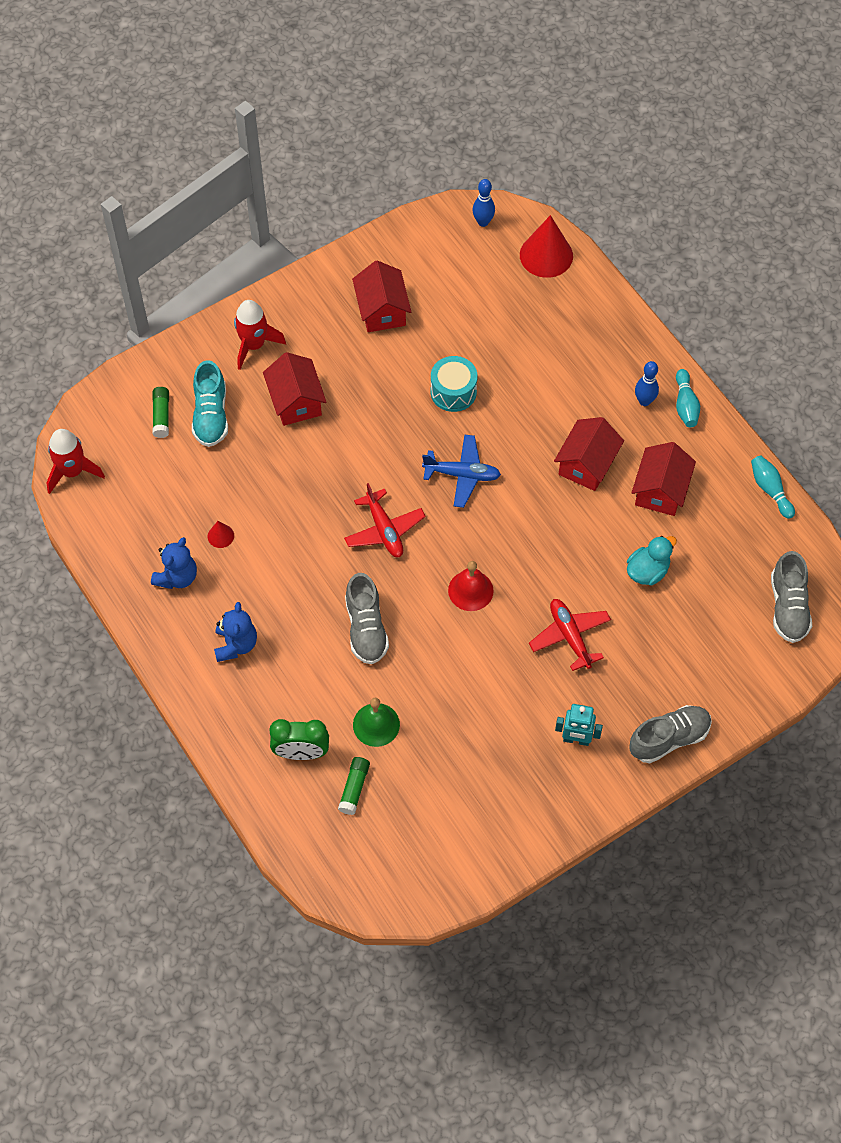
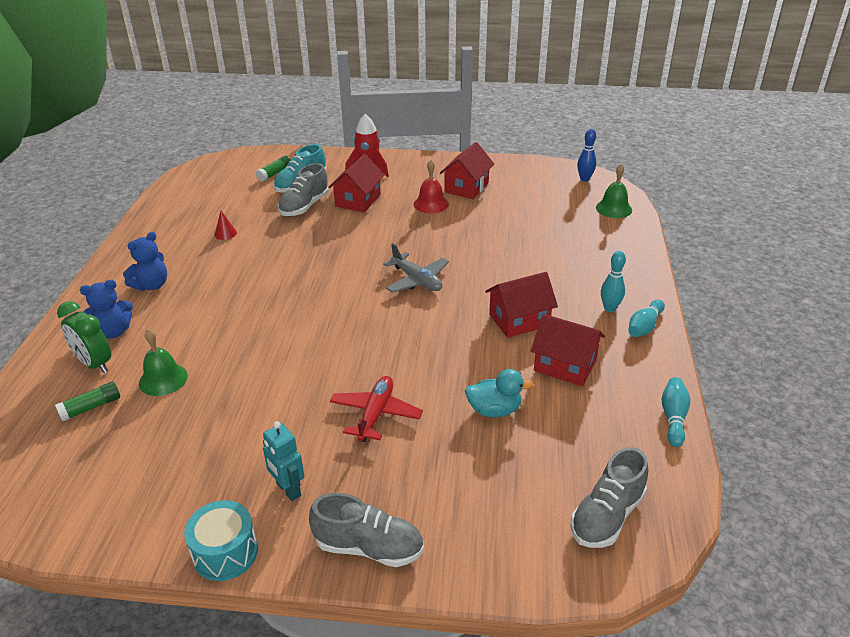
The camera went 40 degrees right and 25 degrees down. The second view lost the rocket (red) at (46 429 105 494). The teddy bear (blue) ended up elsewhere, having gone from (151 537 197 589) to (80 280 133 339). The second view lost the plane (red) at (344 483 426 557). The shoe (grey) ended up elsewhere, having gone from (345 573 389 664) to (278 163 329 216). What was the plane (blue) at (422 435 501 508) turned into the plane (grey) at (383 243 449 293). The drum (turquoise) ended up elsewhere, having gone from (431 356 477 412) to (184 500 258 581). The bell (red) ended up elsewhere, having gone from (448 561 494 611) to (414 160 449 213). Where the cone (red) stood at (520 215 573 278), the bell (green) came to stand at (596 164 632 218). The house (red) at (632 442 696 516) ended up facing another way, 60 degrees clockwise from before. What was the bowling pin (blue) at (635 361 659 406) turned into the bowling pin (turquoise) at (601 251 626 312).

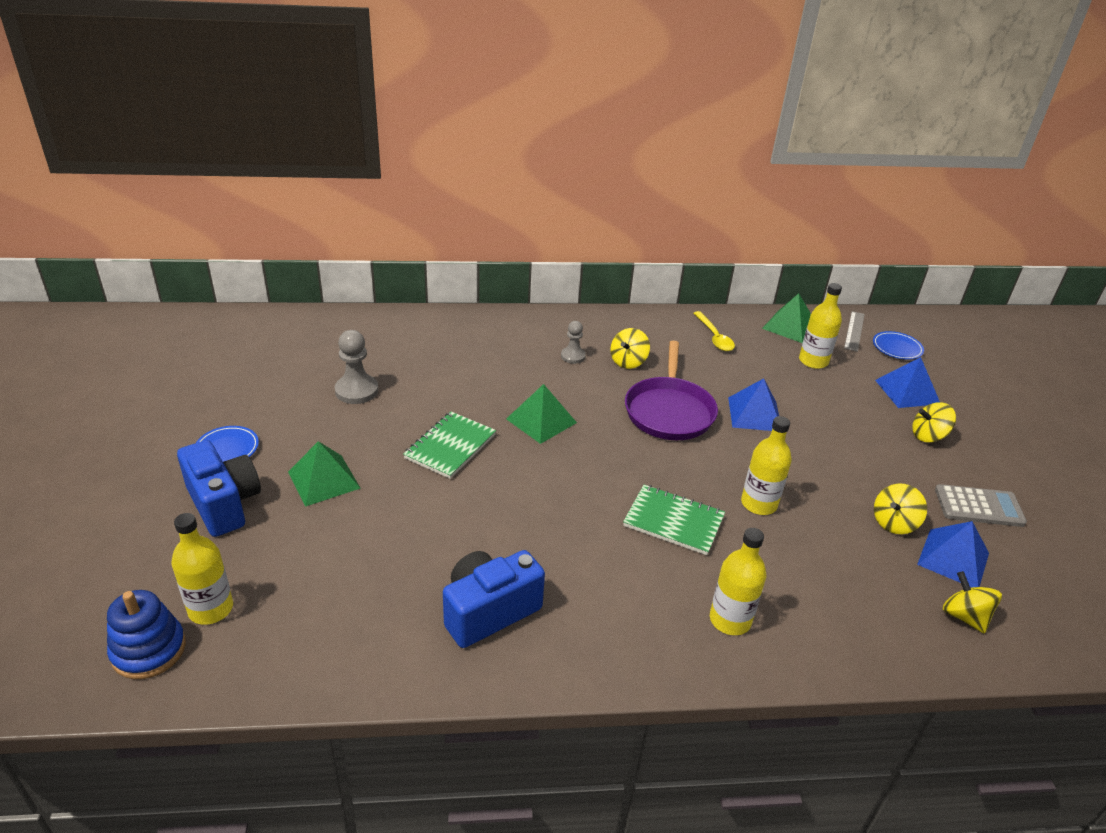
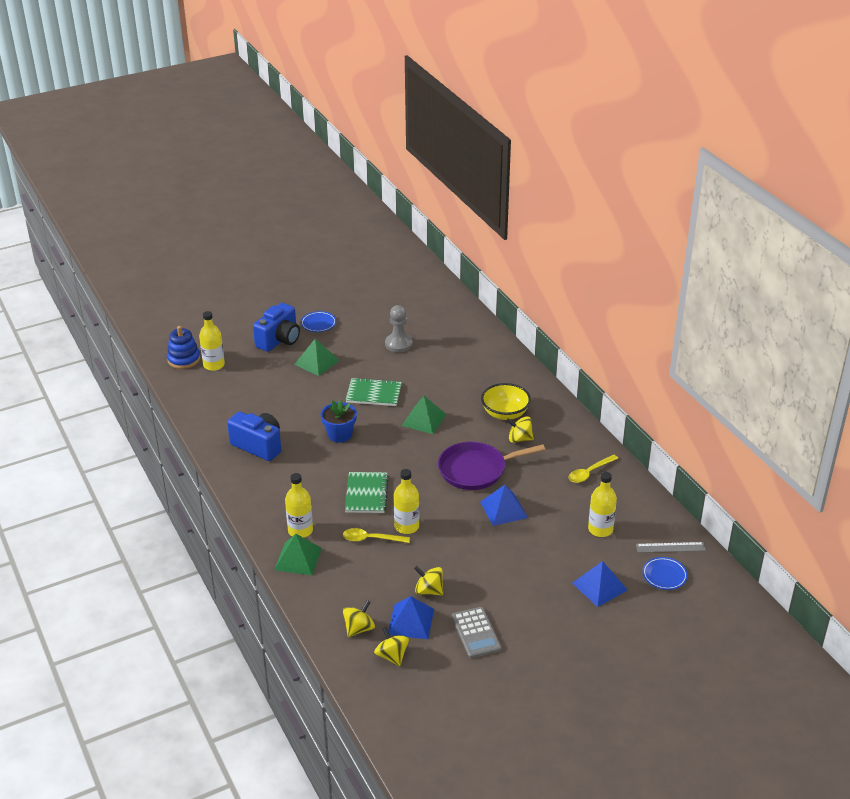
The camera went 70 degrees right and 0 degrees up. Where the pawn (grey) stood at (561 321 586 364), the bowl (yellow) came to stand at (481 383 531 420). The pyramid (green) ended up elsewhere, having gone from (762 293 811 343) to (274 534 322 575). The spinning top (yellow) ended up elsewhere, having gone from (912 402 956 443) to (374 626 409 666). The second view gained the flower pot (blue) at (320 400 357 443). The second view gained the spoon (yellow) at (343 528 410 543).

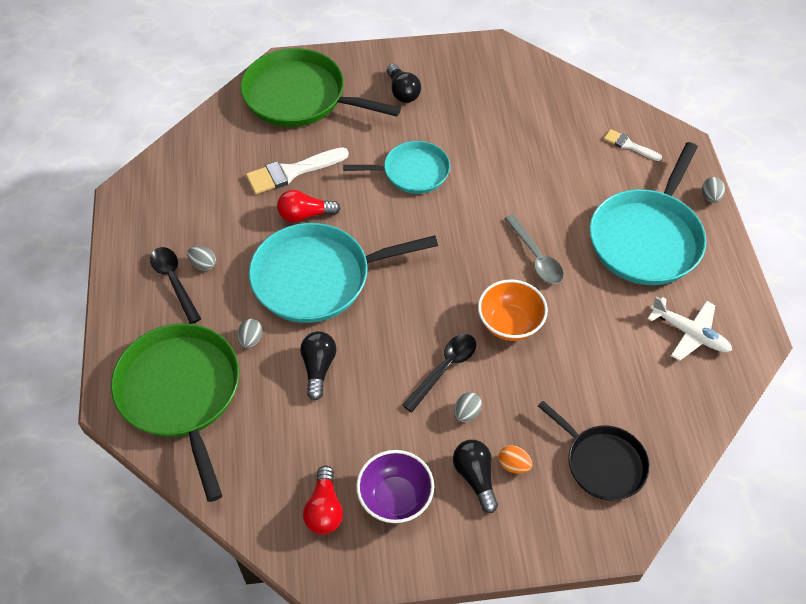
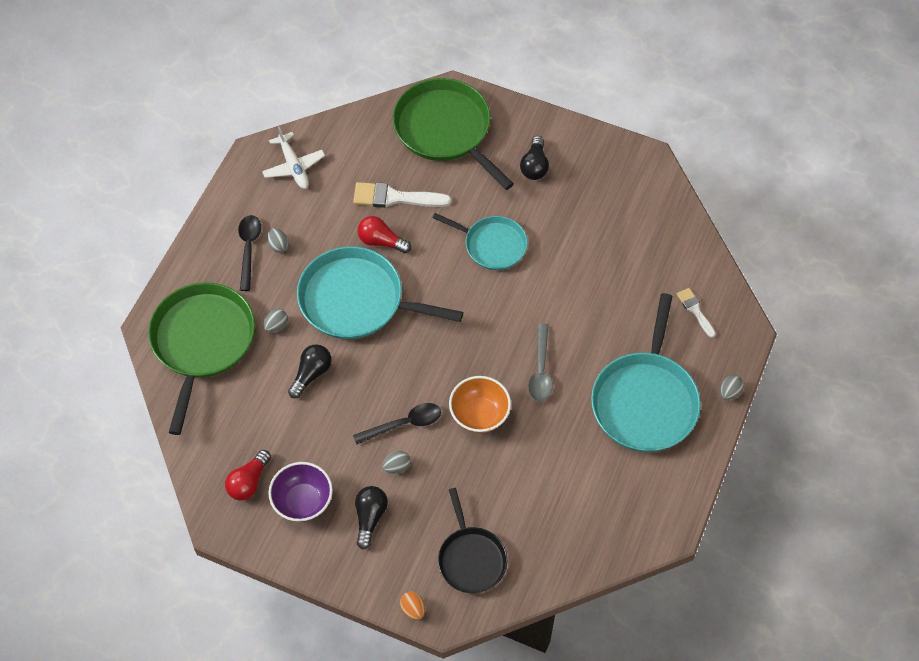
The camera went 30 degrees right and 5 degrees up. The egg (orange) ended up elsewhere, having gone from (499 445 533 474) to (400 591 425 620). The pan (turquoise) at (590 142 706 285) ended up facing another way, 45 degrees counterclockwise from before. The plane (white) ended up elsewhere, having gone from (647 296 732 361) to (262 126 325 189).

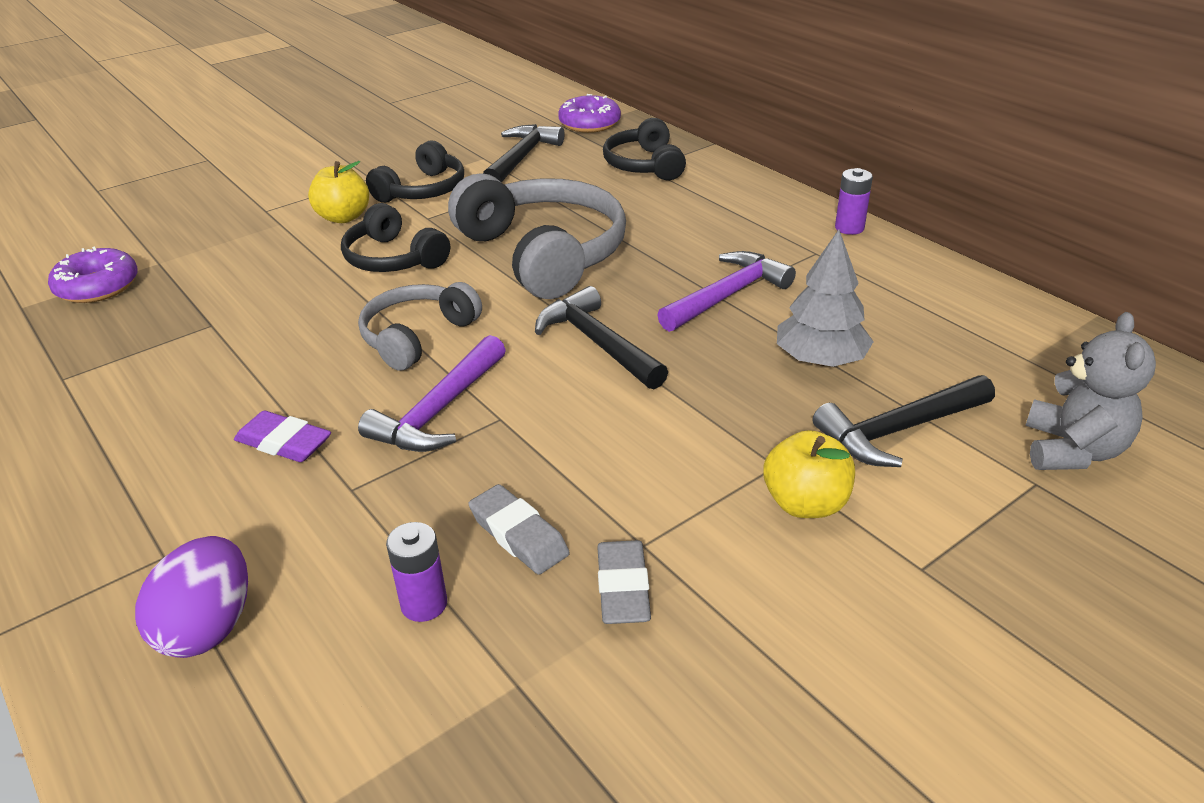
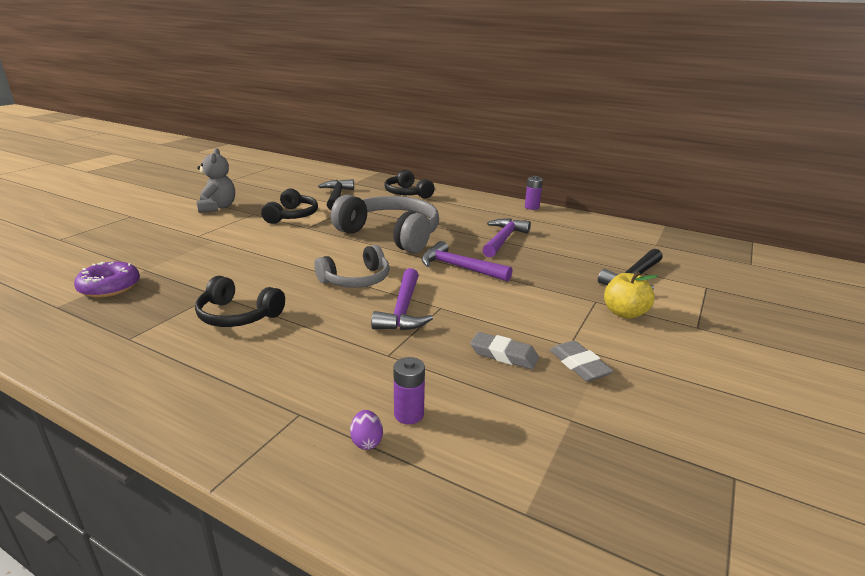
The camera went 25 degrees left and 10 degrees down. The size of the egg (purple) at (135 536 248 658) changed by a factor of 0.50. The second view lost the eraser (purple) at (234 411 331 462). The second view lost the apple (yellow) at (308 161 369 223). The headphones (black) ended up elsewhere, having gone from (341 203 450 272) to (195 276 285 327). The headphones (grey) at (358 282 482 371) ended up facing another way, 135 degrees counterclockwise from before. The battery (purple) ended up elsewhere, having gone from (386 522 447 622) to (394 357 425 424). What was the hammer (black) at (535 286 668 389) turned into the hammer (purple) at (421 241 512 282). The second view lost the donut (purple) at (558 94 621 133). The second view lost the tree (grey) at (777 230 874 367). The teddy bear (grey) ended up elsewhere, having gone from (1025 312 1156 470) to (196 148 235 213).

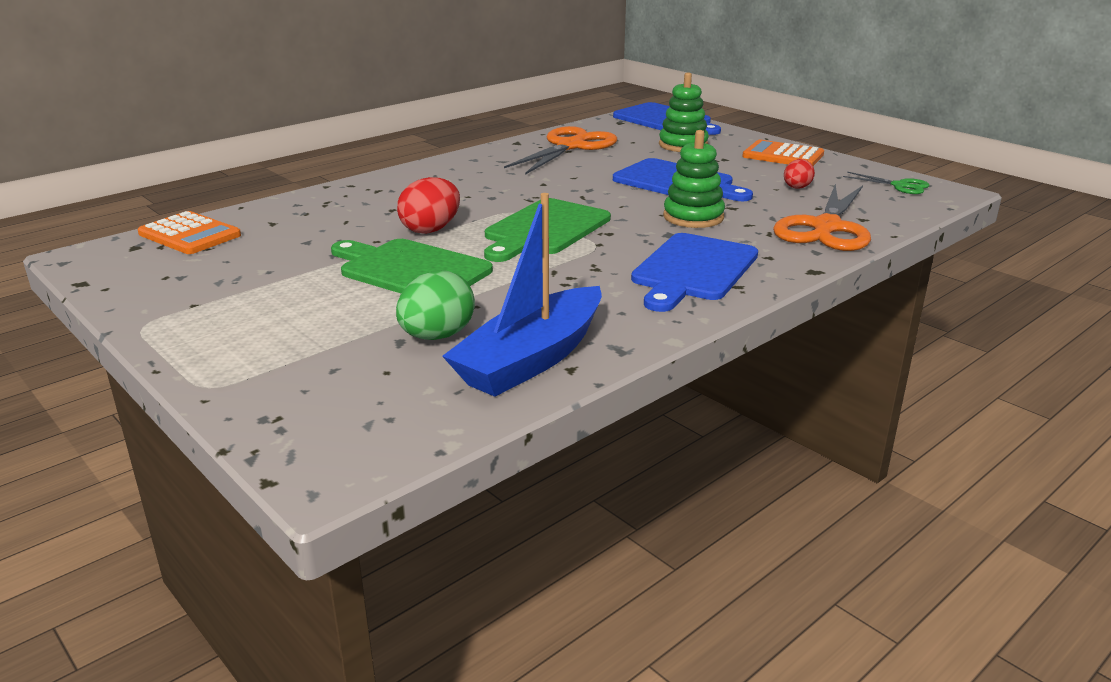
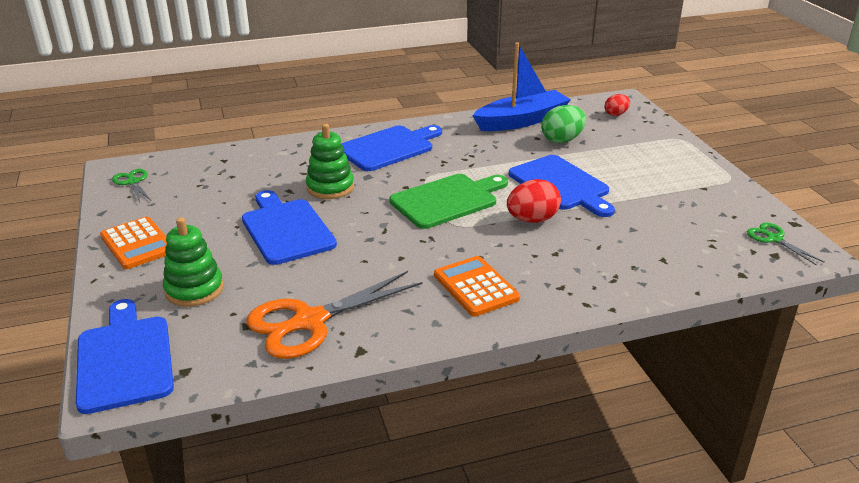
The camera went 155 degrees left and 5 degrees up. The calculator (orange) ended up elsewhere, having gone from (138 211 241 254) to (434 256 520 317). What was the cutting board (green) at (331 239 493 293) turned into the cutting board (blue) at (509 155 615 217). The second view lost the scissors (orange) at (773 184 871 251). The egg (red) ended up elsewhere, having gone from (784 159 815 189) to (605 94 630 116). The second view gained the scissors (green) at (747 223 825 266).

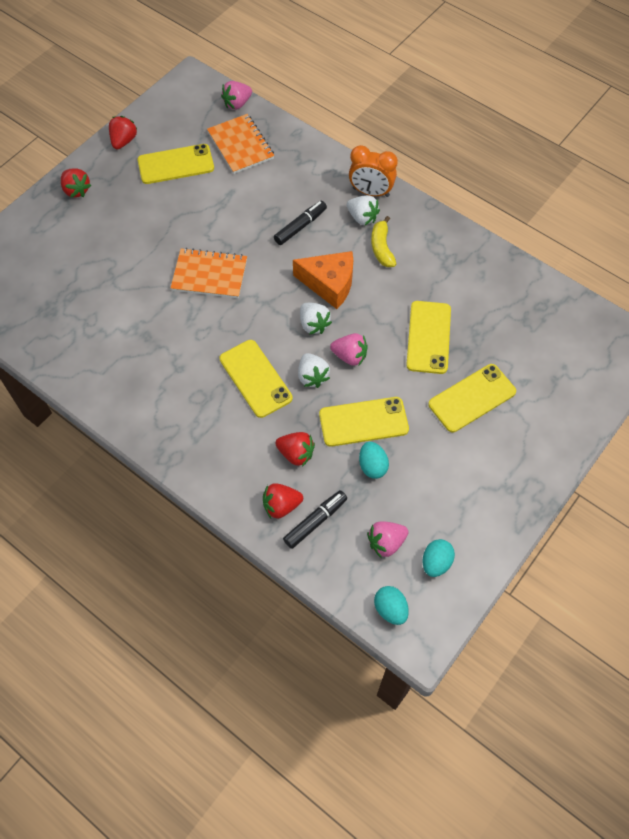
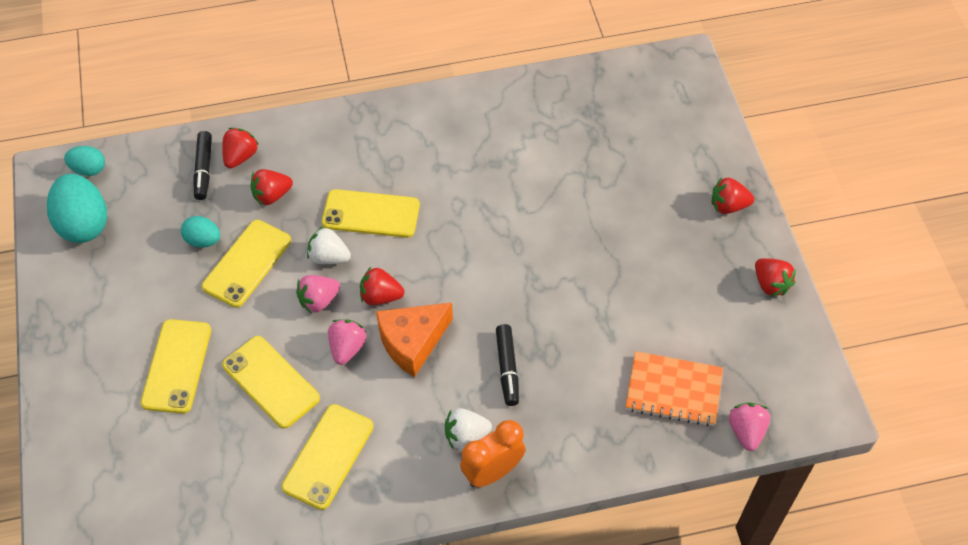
The camera went 130 degrees right and 5 degrees down. The phone (yellow) ended up elsewhere, having gone from (137 144 214 184) to (282 404 374 510). The second view lost the notebook (orange) at (171 248 247 298). What was the strawberry (white) at (300 303 332 335) turned into the strawberry (red) at (360 267 404 305). The strawberry (pink) ended up elsewhere, having gone from (367 521 409 558) to (328 319 367 365). The second view lost the banana (yellow) at (371 216 396 267). The size of the egg (turquoise) at (423 539 455 577) changed by a factor of 1.82.

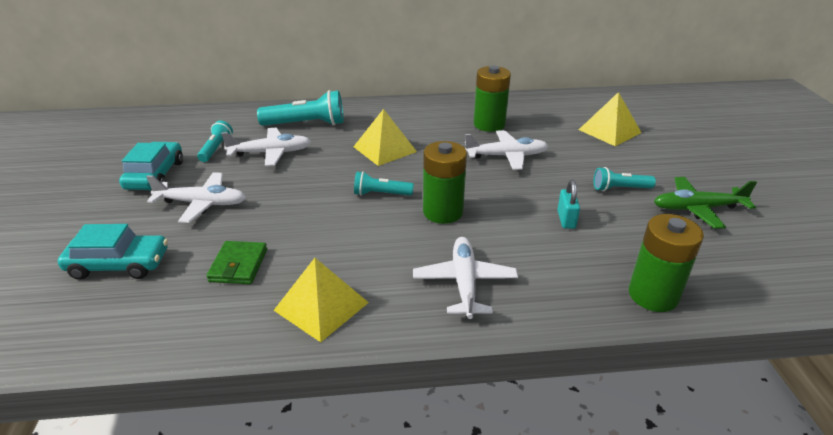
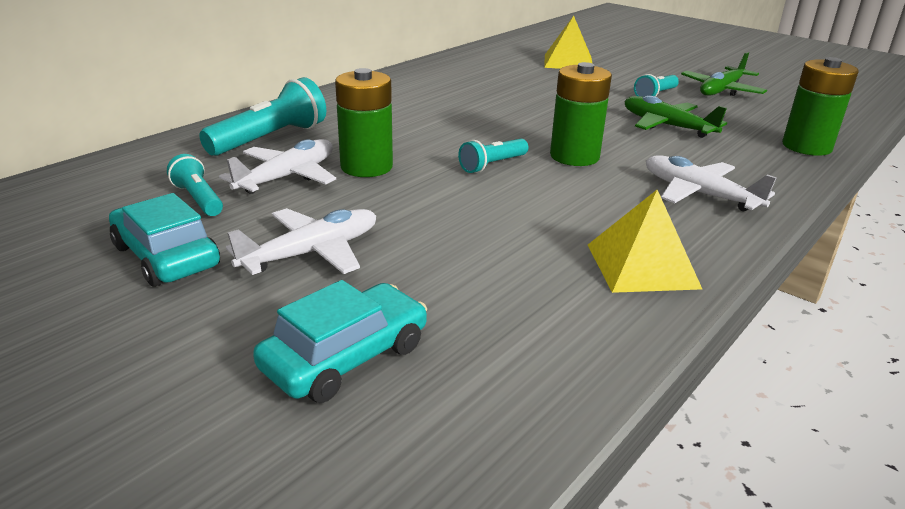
The camera went 45 degrees left and 5 degrees down. The second view lost the wallet (green) at (206 241 267 284). The second view lost the pyramid (yellow) at (353 109 417 166). The second view lost the plane (white) at (465 130 548 170). The battery (green) ended up elsewhere, having gone from (474 66 511 132) to (335 68 393 177). Where the padlock (turquoise) stood at (557 180 580 229), the plane (green) came to stand at (624 95 727 138).

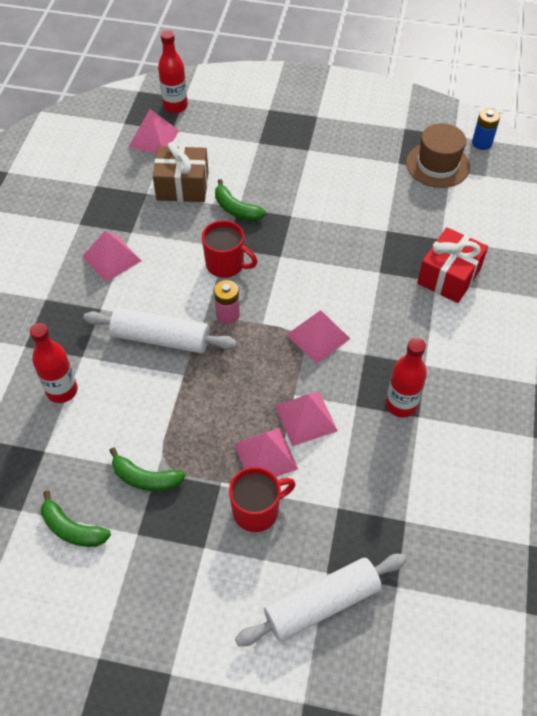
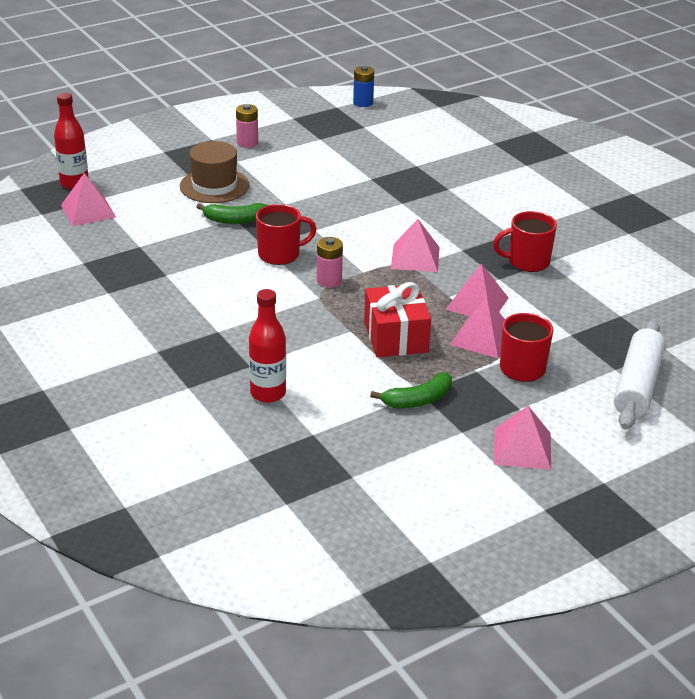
The camera went 45 degrees left and 20 degrees down. The second view lost the banana (green) at (41 490 111 547). The pyramid (pink) ended up elsewhere, having gone from (82 231 141 282) to (494 406 551 470). The second view lost the rolling pin (white) at (83 308 237 353). The second view lost the gift (brown) at (153 142 209 202). Where the bottle (red) stood at (386 338 427 417), the mug (red) came to stand at (493 211 557 272). The hat (brown) ended up elsewhere, having gone from (406 123 470 188) to (180 141 249 203). The gift (red) ended up elsewhere, having gone from (417 227 488 303) to (364 282 431 357). The second view gained the battery (pink) at (236 104 258 148).

